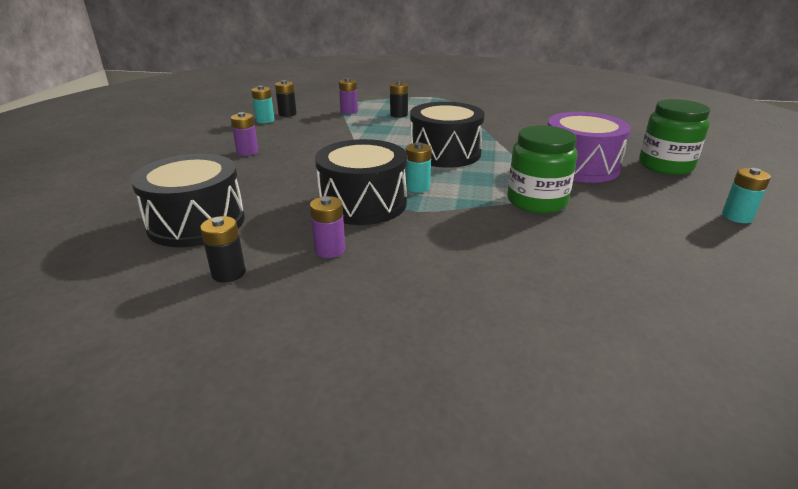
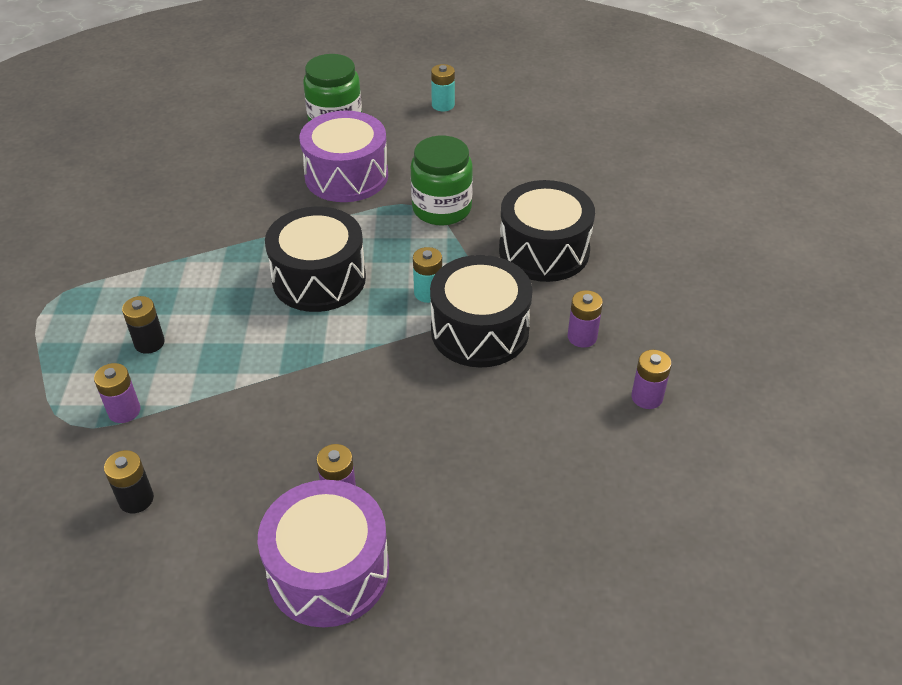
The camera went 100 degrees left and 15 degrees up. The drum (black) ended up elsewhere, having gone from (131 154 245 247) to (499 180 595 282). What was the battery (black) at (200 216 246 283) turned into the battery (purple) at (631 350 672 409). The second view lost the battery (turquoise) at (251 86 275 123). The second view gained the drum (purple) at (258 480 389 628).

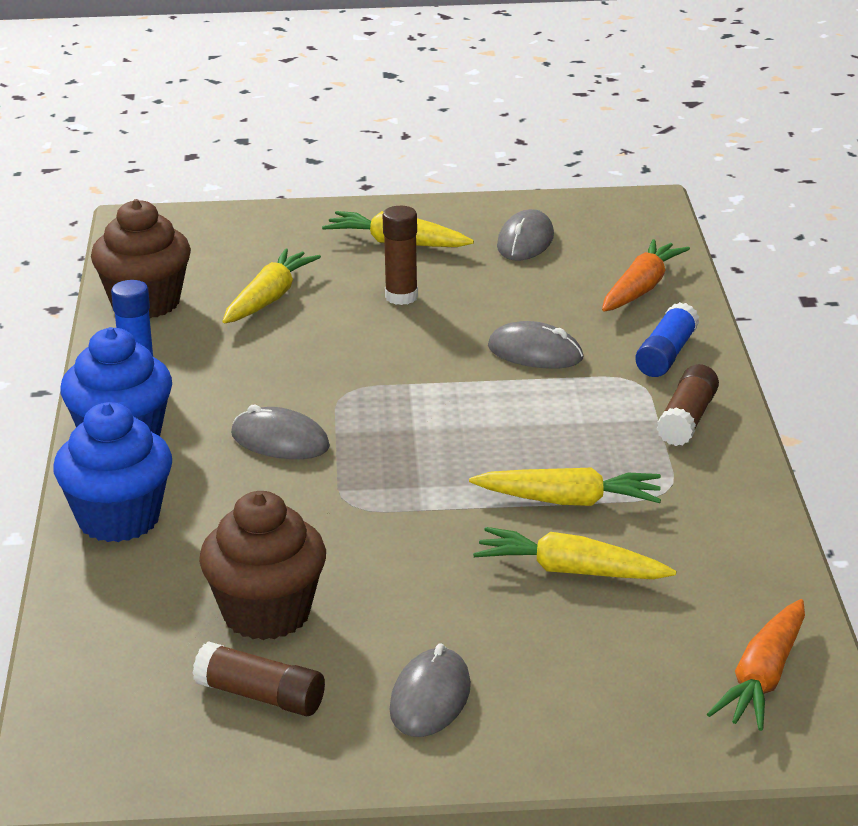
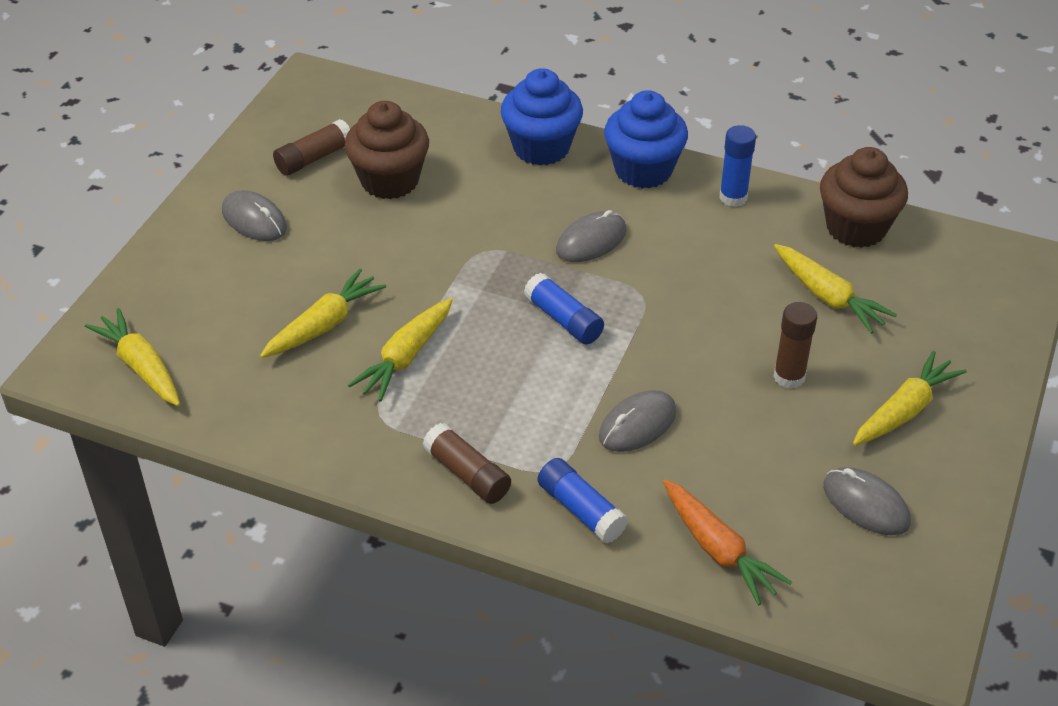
The camera went 115 degrees right and 15 degrees up. What was the carrot (orange) at (707 599 805 731) turned into the carrot (yellow) at (85 308 180 406). The second view gained the glue stick (blue) at (524 273 604 344).

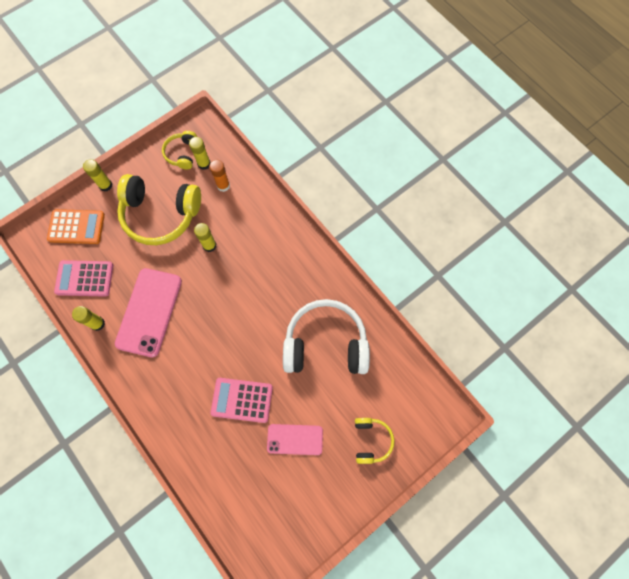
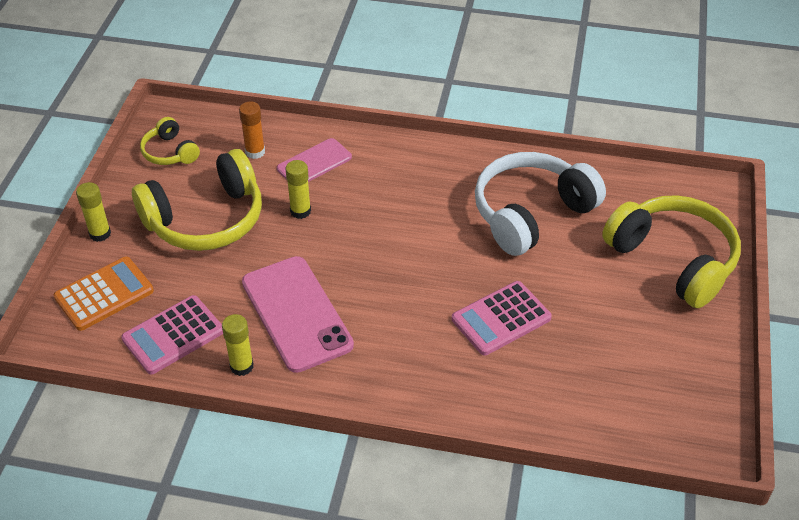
The camera went 40 degrees left and 25 degrees down. The second view lost the glue stick (yellow) at (189 137 211 170). The phone (pink) ended up elsewhere, having gone from (267 424 323 455) to (277 138 352 182). The size of the headphones (yellow) at (355 418 394 464) changed by a factor of 2.00.

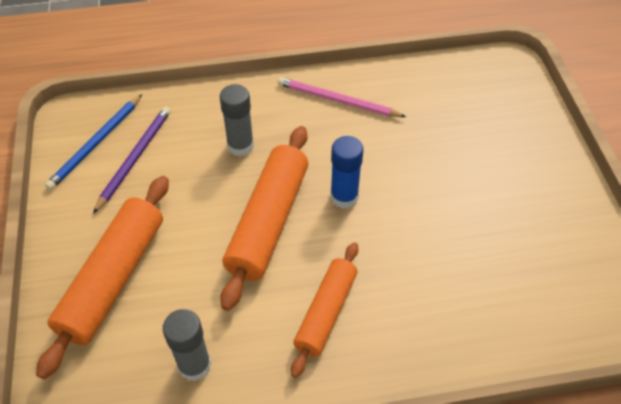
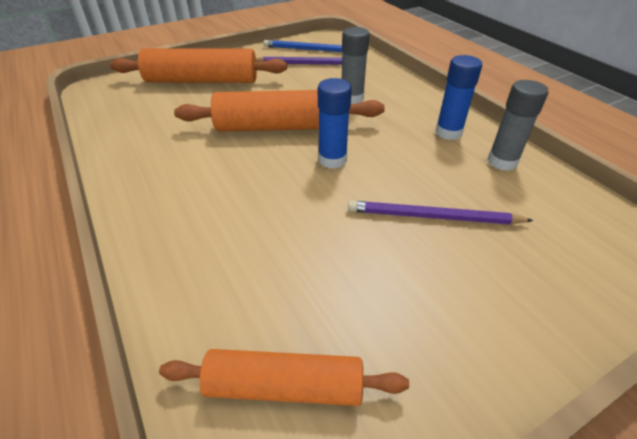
The camera went 70 degrees right and 10 degrees down. The glue stick (grey) ended up elsewhere, having gone from (163 309 211 381) to (488 80 548 171). Where the pencil (pink) stood at (278 77 406 117), the glue stick (blue) came to stand at (435 55 482 140). The rolling pin (orange) ended up elsewhere, having gone from (291 242 358 378) to (159 349 409 406). The second view gained the pencil (purple) at (348 201 534 224).

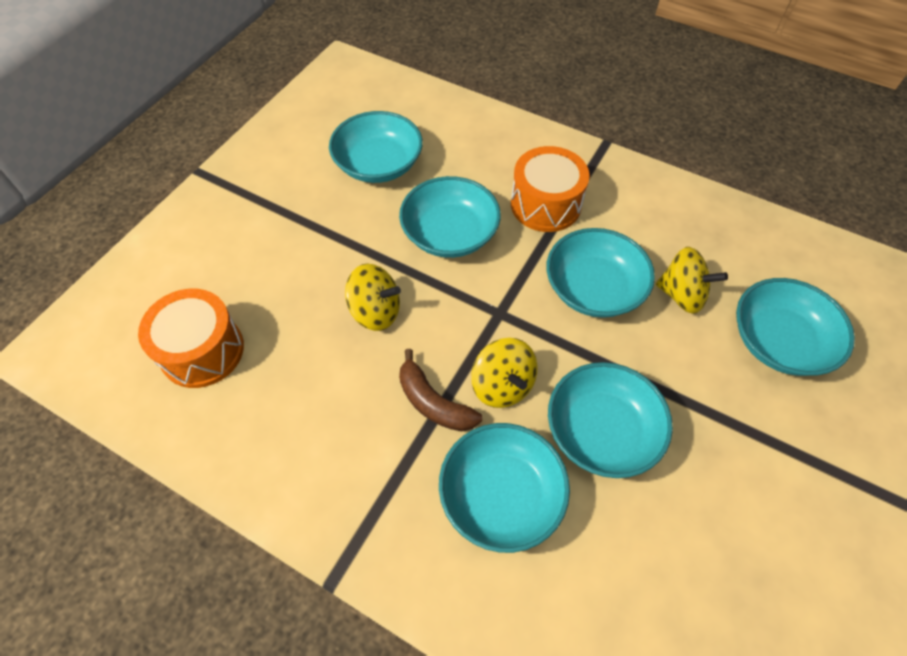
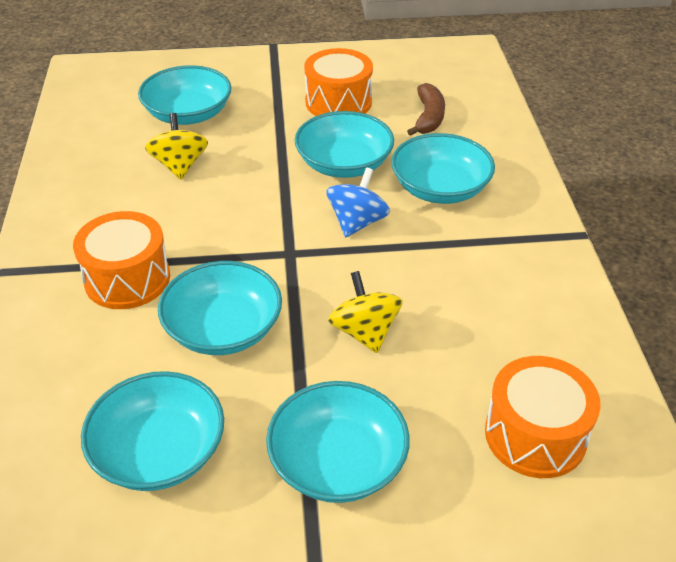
The camera went 125 degrees left and 15 degrees down. The banana (brown) ended up elsewhere, having gone from (399 349 482 431) to (407 83 445 136). What was the spinning top (yellow) at (471 338 537 408) turned into the spinning top (blue) at (326 167 390 237). The bowl (turquoise) ended up elsewhere, having gone from (546 228 655 318) to (266 381 410 503). The second view gained the drum (orange) at (304 48 373 116).

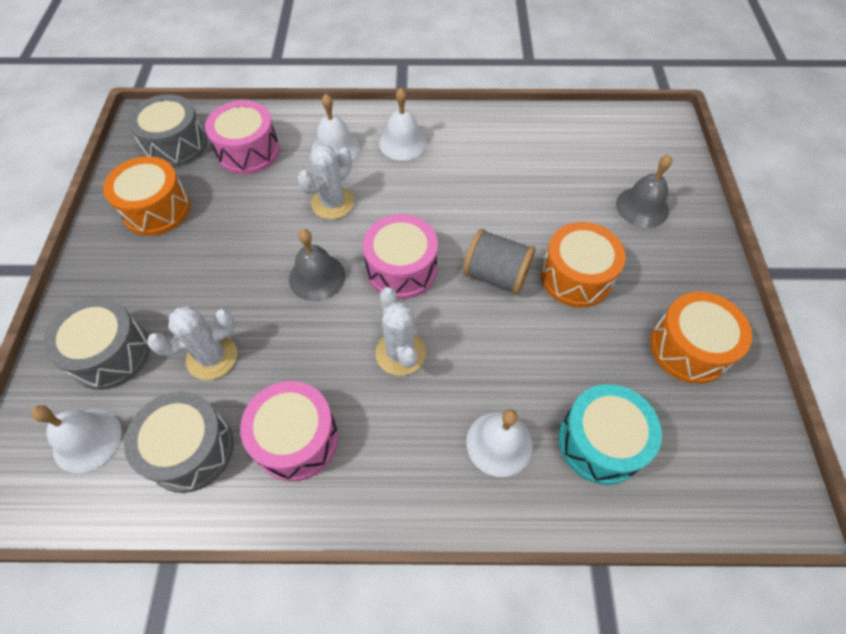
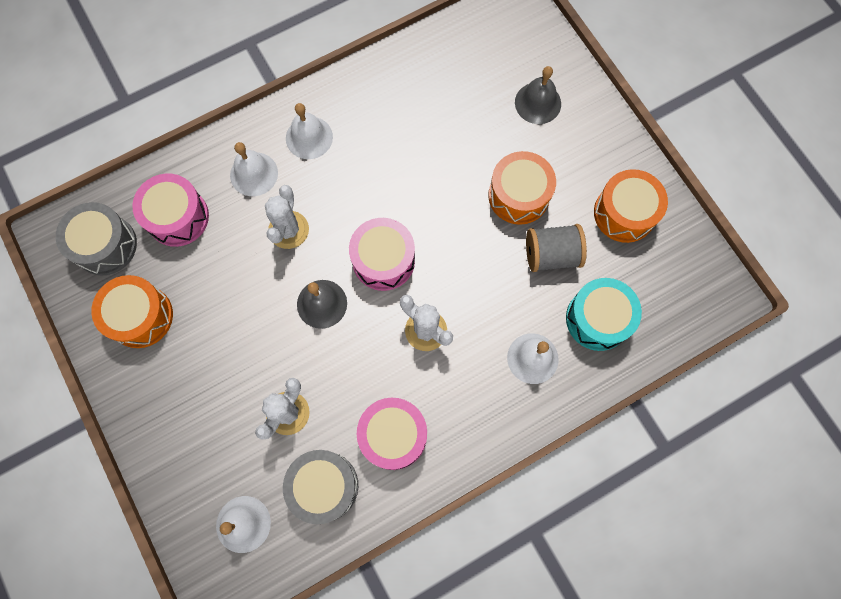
The camera went 30 degrees left and 15 degrees up. The second view lost the drum (grey) at (43 297 150 390). The spool (grey) ended up elsewhere, having gone from (463 229 536 295) to (526 224 587 272).

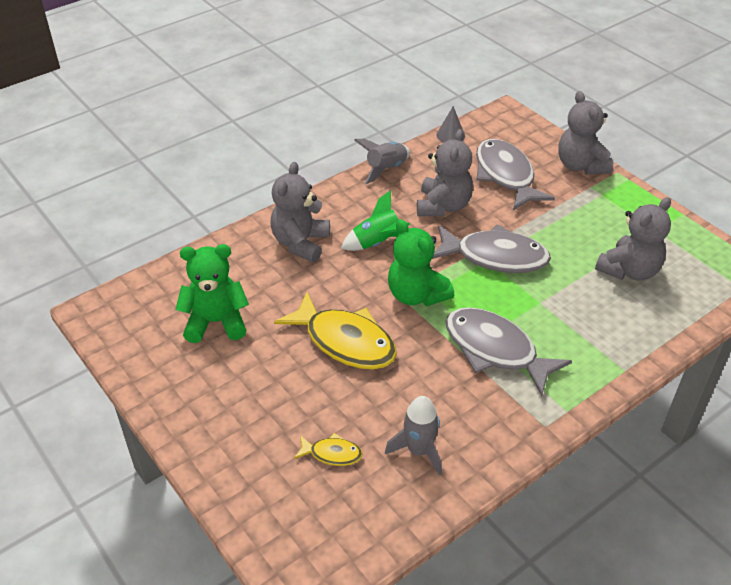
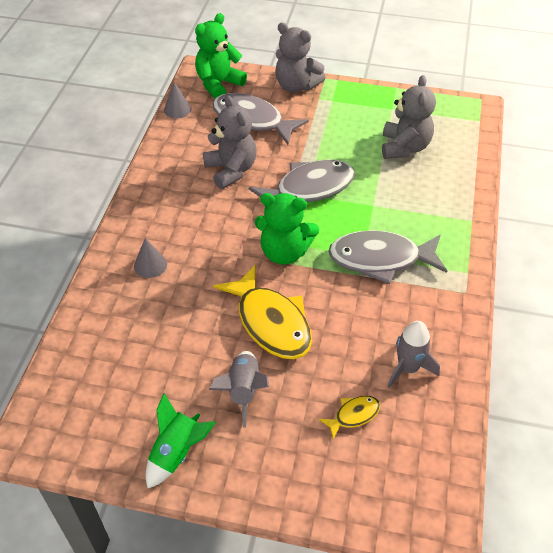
The camera went 40 degrees left and 5 degrees up. The teddy bear (green) ended up elsewhere, having gone from (175 244 249 343) to (195 13 247 98). Where the teddy bear (grey) stood at (270 162 330 262), the cone (grey) came to stand at (134 238 167 278). The fish (yellow) at (274 292 397 369) ended up facing another way, 60 degrees clockwise from before. The rocket (green) ended up elsewhere, having gone from (341 190 410 251) to (146 393 216 489). The rocket (grey) ended up elsewhere, having gone from (354 139 410 184) to (209 351 269 428).

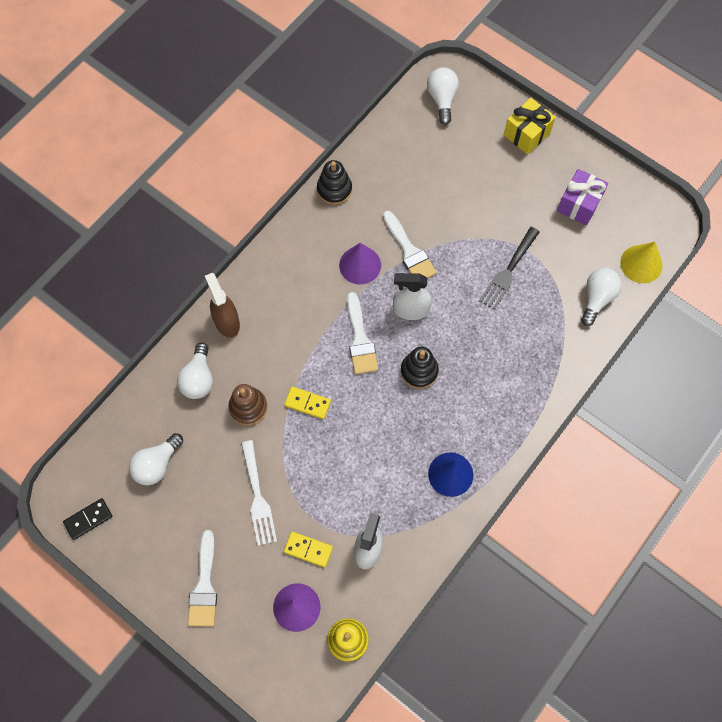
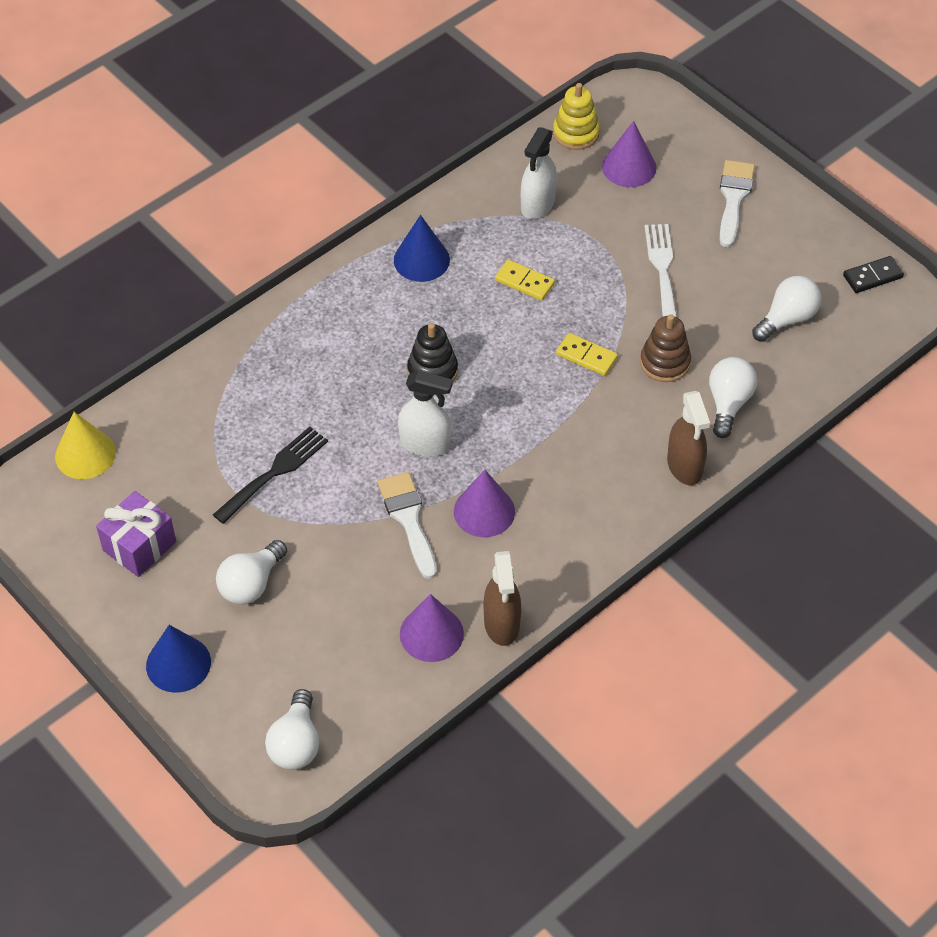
The camera went 170 degrees left and 15 degrees down. The domino (yellow) ended up elsewhere, having gone from (284 531 333 567) to (495 260 555 301). Where the stacking toy (black) stood at (317 160 352 205), the spray bottle (brown) came to stand at (484 551 521 646). The second view lost the brush (white) at (347 292 378 374). Where the gift (yellow) stood at (504 98 555 155), the cone (blue) came to stand at (146 625 211 693). The light bulb (white) ended up elsewhere, having gone from (581 268 622 326) to (216 540 287 605). The second view gained the cone (purple) at (400 594 464 662).

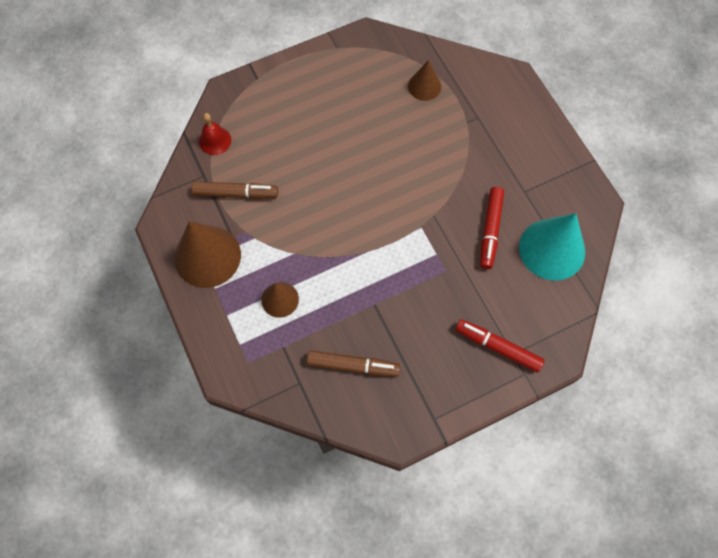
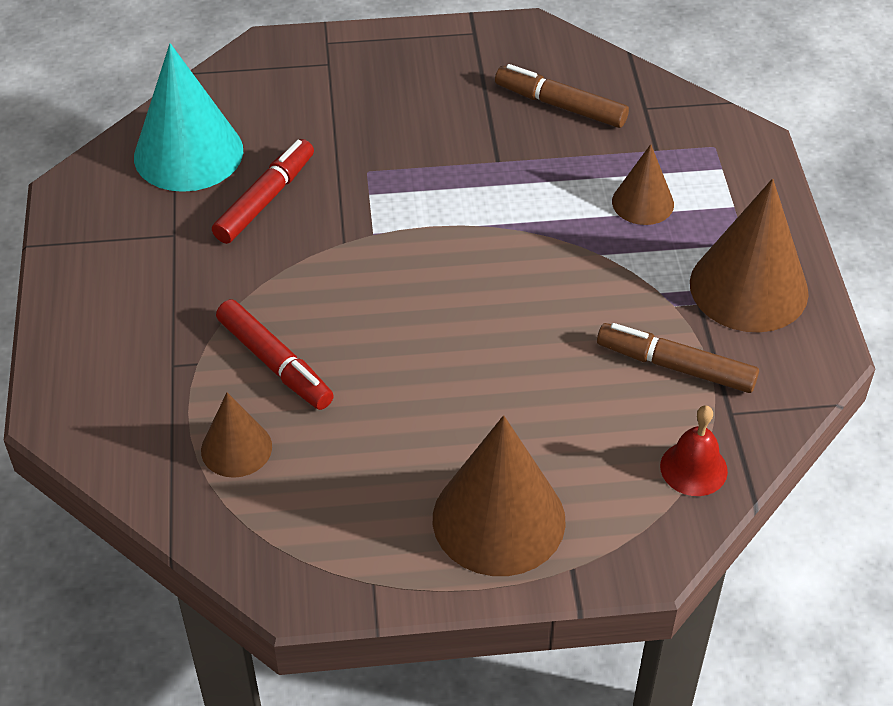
The camera went 160 degrees left and 20 degrees down. The marker (red) ended up elsewhere, having gone from (455 319 545 372) to (216 299 334 410). The second view gained the cone (brown) at (433 415 566 576).

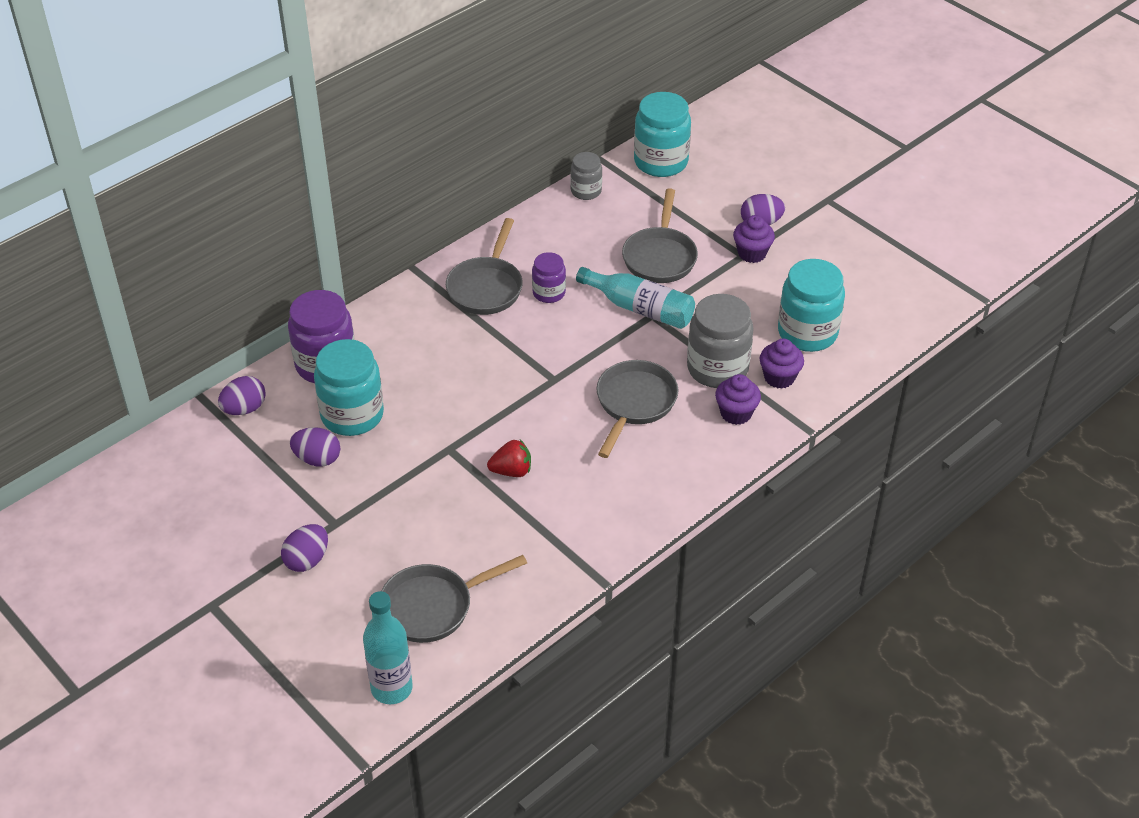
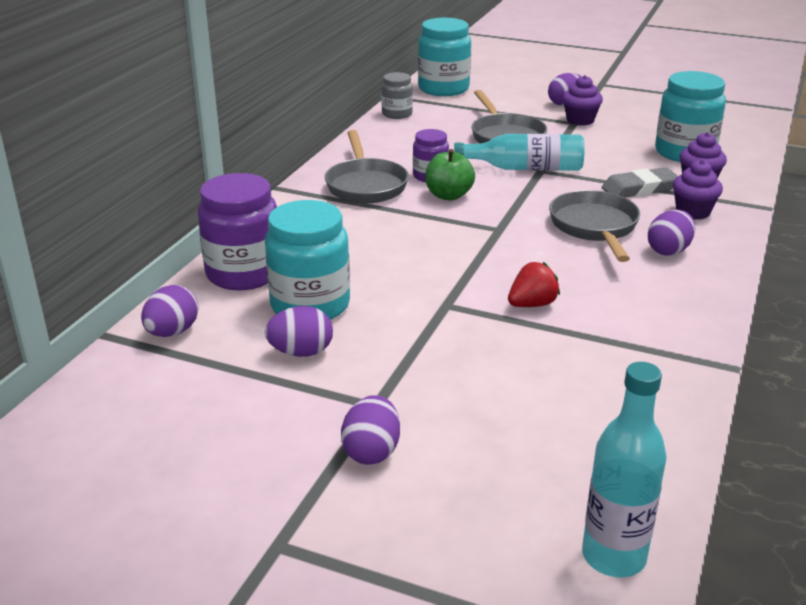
The camera went 25 degrees left and 15 degrees down. The second view lost the pan (grey) at (381 555 527 643). Where the jar (grey) stood at (687 294 754 388), the eraser (grey) came to stand at (602 167 678 197). The second view gained the apple (green) at (425 149 475 200). The second view gained the egg (purple) at (648 210 695 256).

